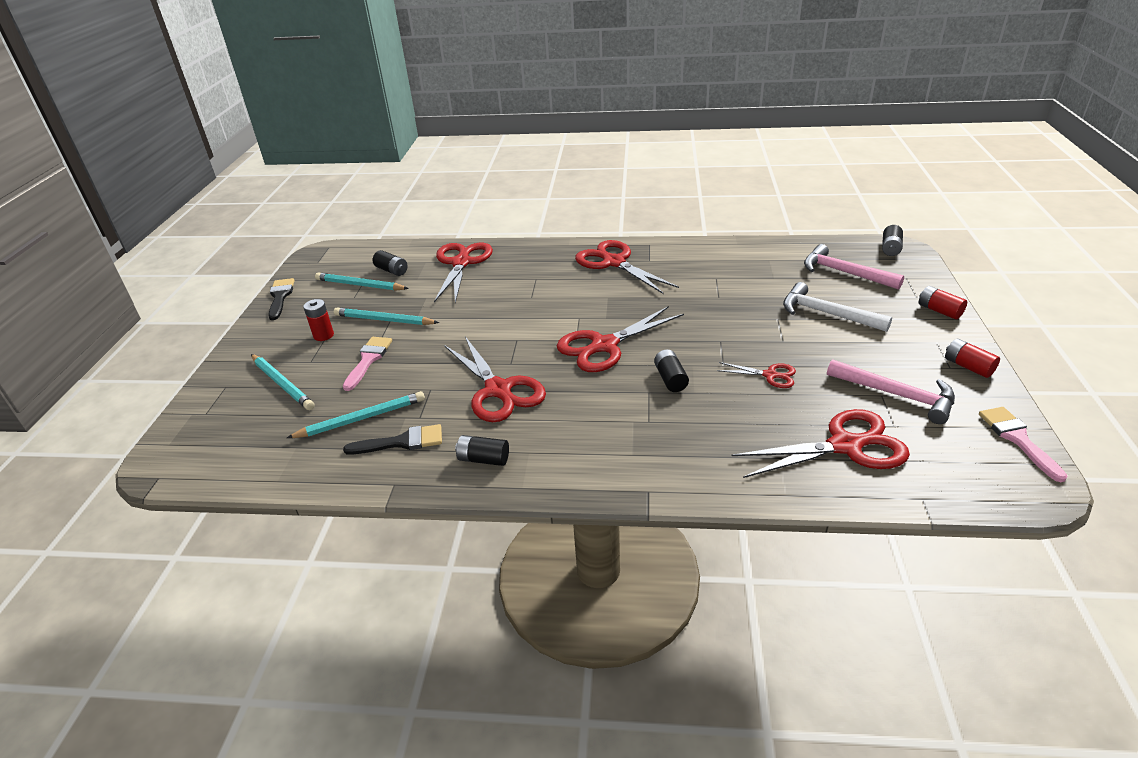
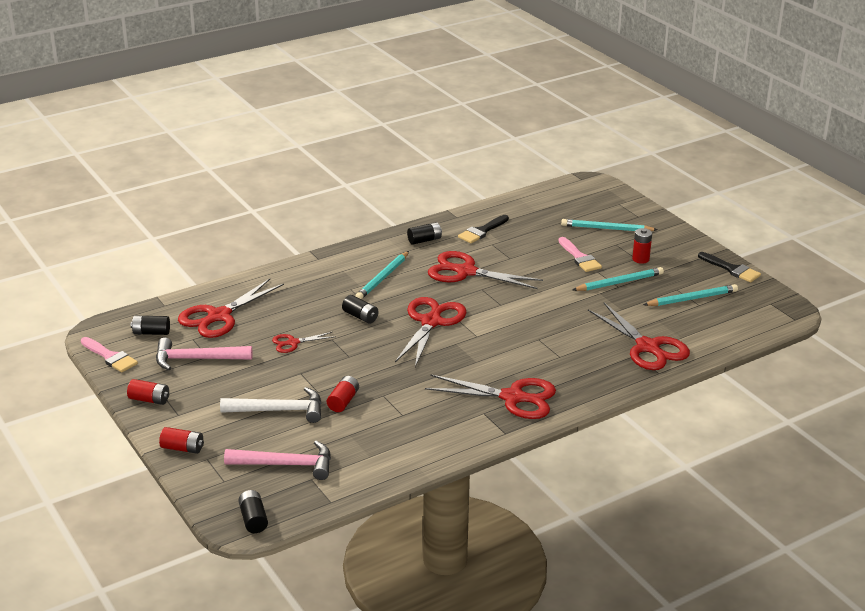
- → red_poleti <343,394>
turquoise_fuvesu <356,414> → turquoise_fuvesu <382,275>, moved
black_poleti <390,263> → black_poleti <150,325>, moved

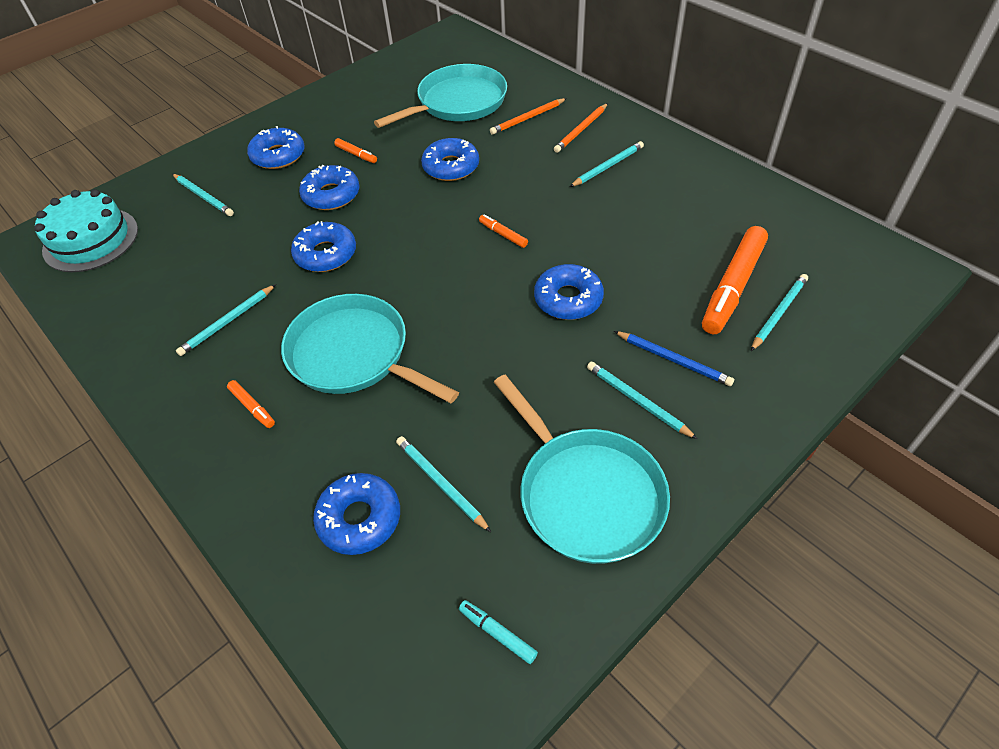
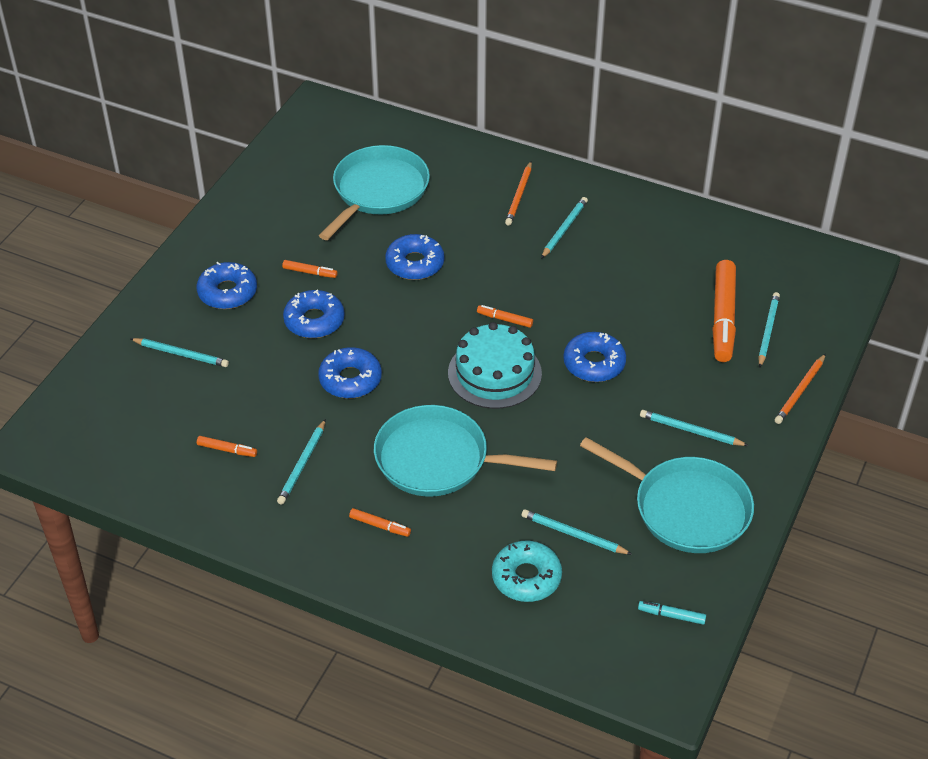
blue_fuvesu <674,358> → -
- → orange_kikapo <227,446>
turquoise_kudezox <86,230> → turquoise_kudezox <495,365>, moved
orange_fuvesu <528,116> → orange_fuvesu <800,389>, moved
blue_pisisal <356,514> → turquoise_pisisal <527,571>

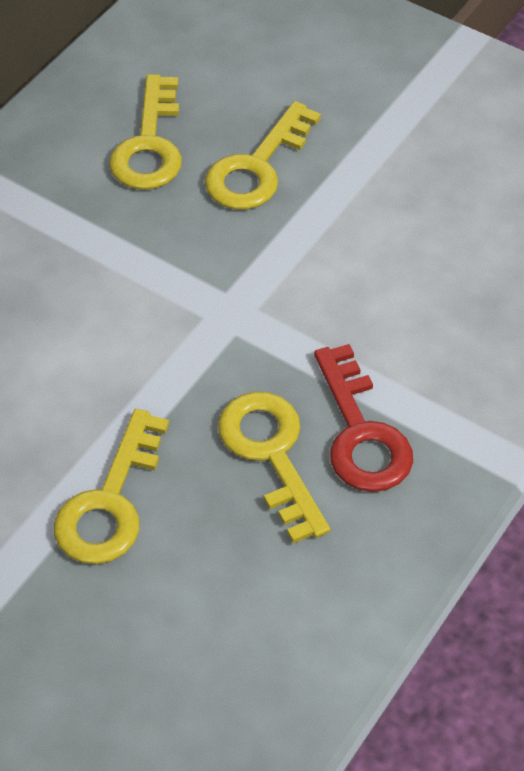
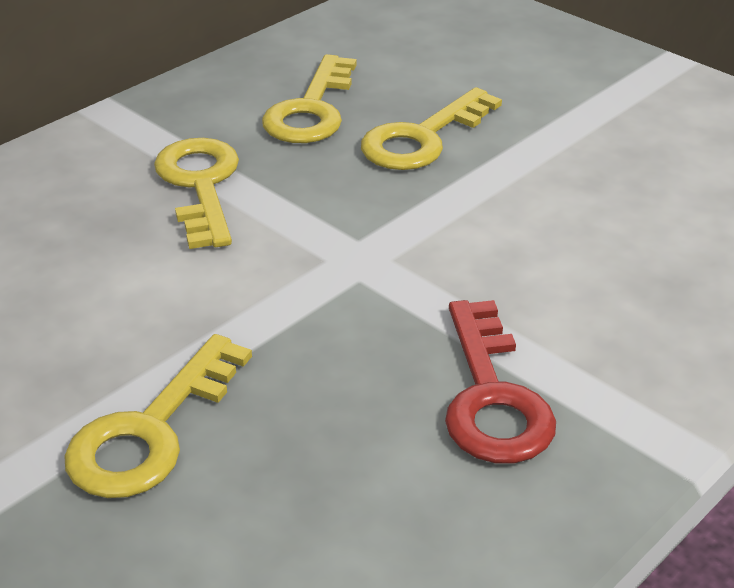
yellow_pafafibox <274,468> → yellow_pafafibox <196,193>, moved

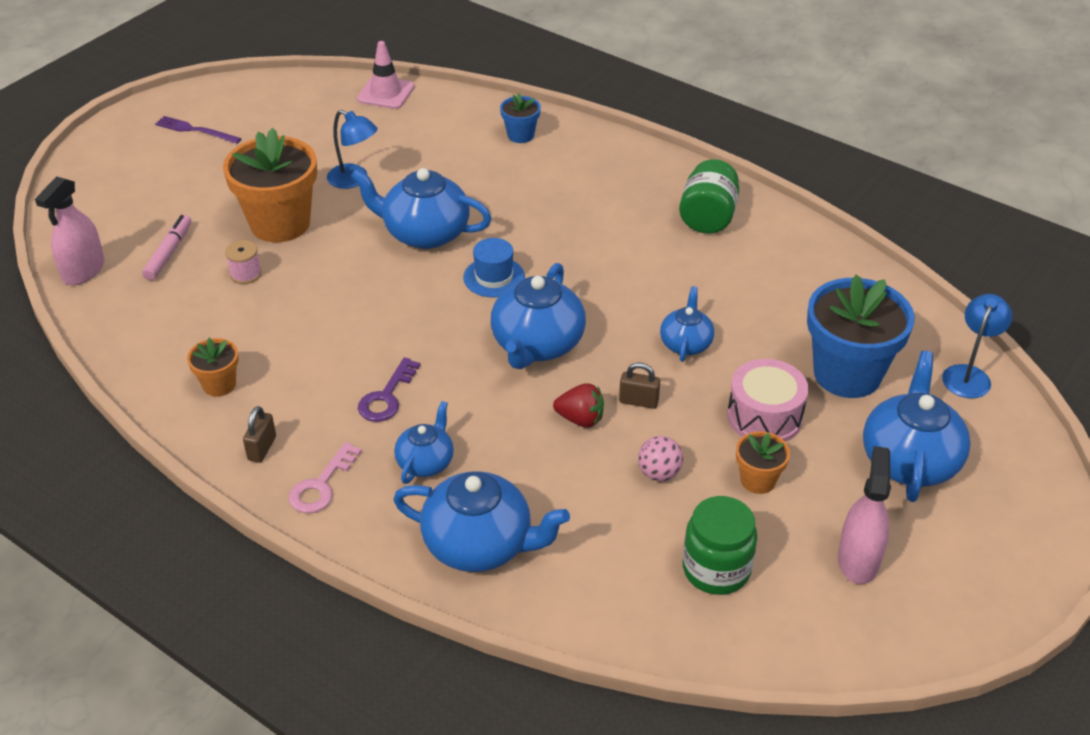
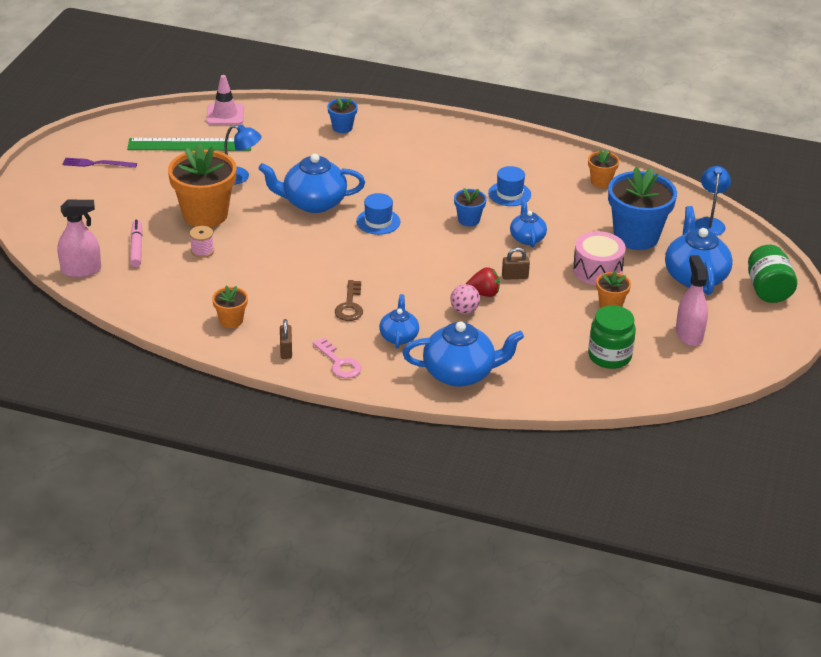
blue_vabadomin <538,316> → -
- → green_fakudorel <189,144>
- → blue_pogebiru <470,207>
- → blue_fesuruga <509,186>
- → orange_pogebiru <603,168>
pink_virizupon <660,458> → pink_virizupon <465,299>, moved
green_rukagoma <709,196> → green_rukagoma <772,274>, moved
purple_pafafibox <389,389> → brown_pafafibox <349,300>
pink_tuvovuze <70,230> → pink_tuvovuze <79,239>, 105 degrees counterclockwise
pink_pafafibox <325,477> → pink_pafafibox <337,357>, 45 degrees counterclockwise

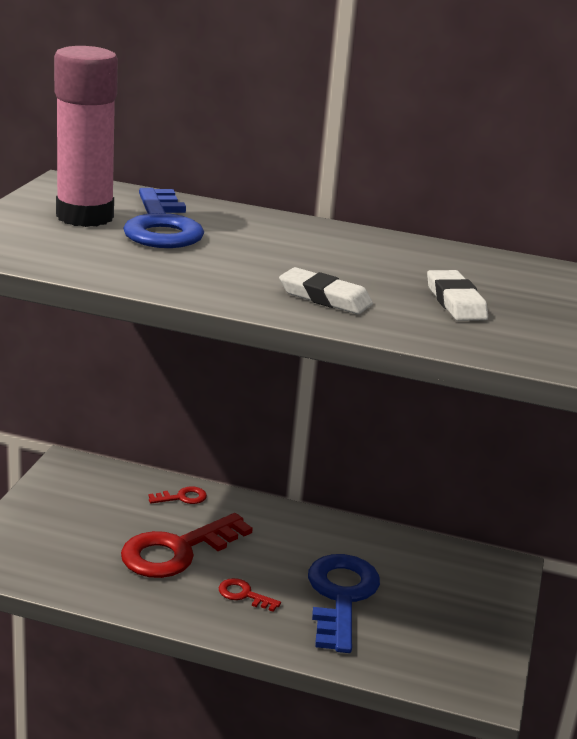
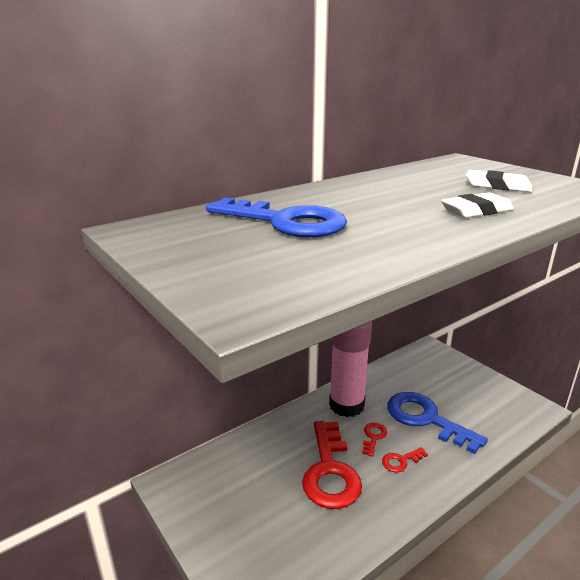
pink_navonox <86,136> → pink_navonox <350,369>, moved
red_pafafibox <177,495> → red_pafafibox <374,440>, moved

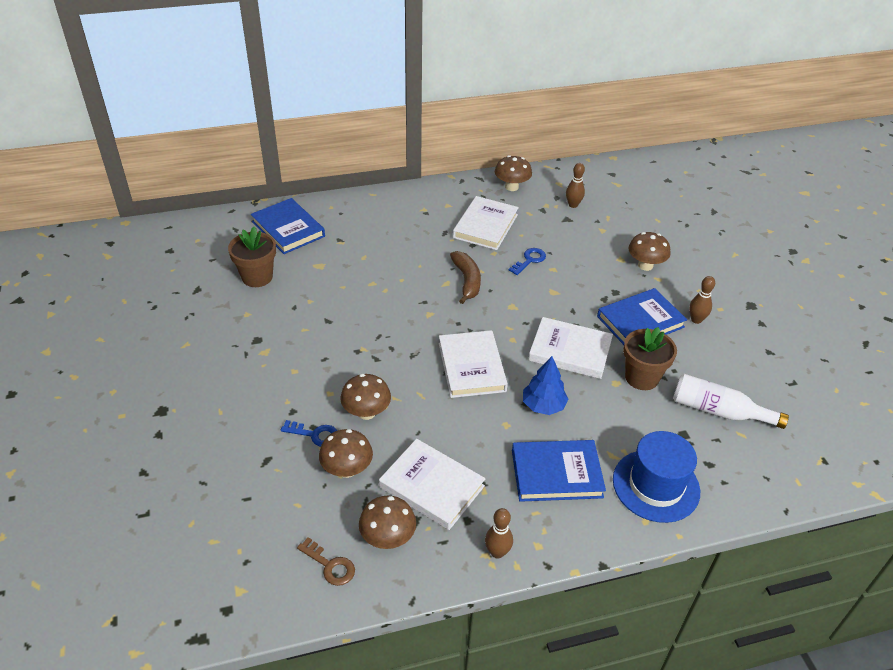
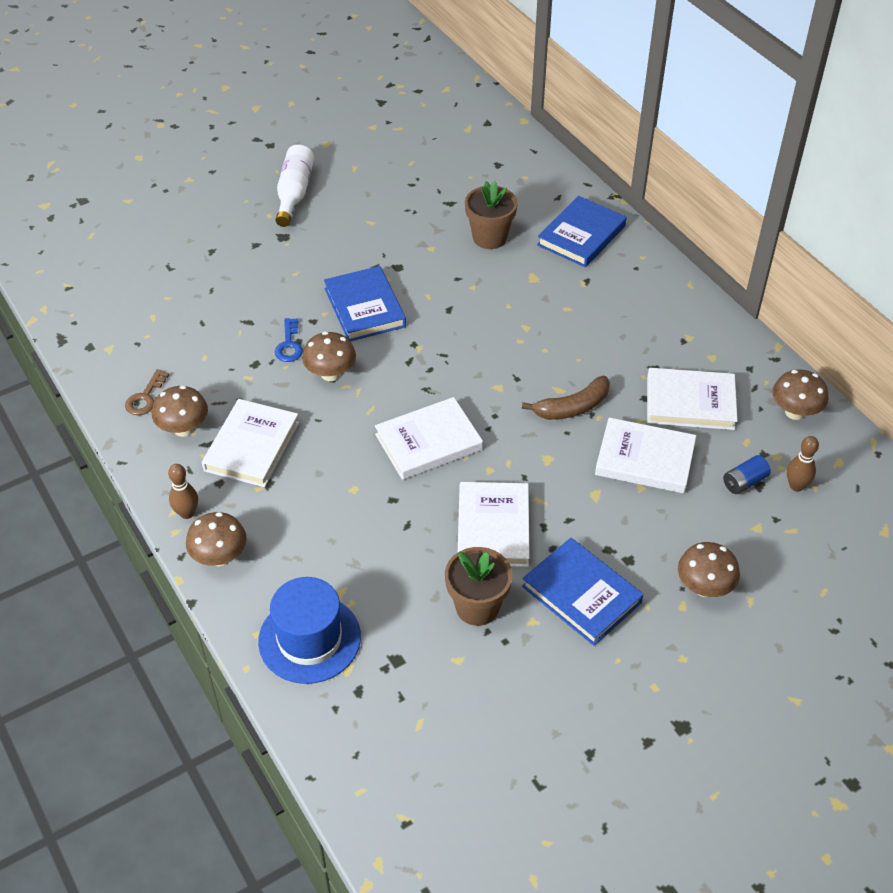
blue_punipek <545,385> → -
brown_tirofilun <702,300> → -
- → blue_poleti <747,474>
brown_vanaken <346,453> → brown_vanaken <216,539>, moved
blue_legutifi <559,471> → blue_legutifi <365,303>, moved
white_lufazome <731,401> → white_lufazome <295,186>, moved
blue_pafafibox <527,261> → white_legutifi <645,455>

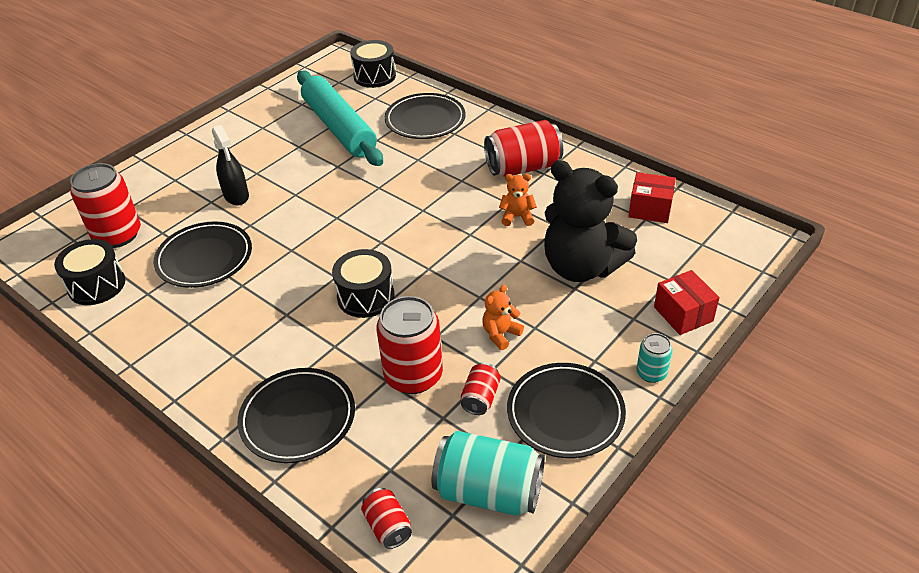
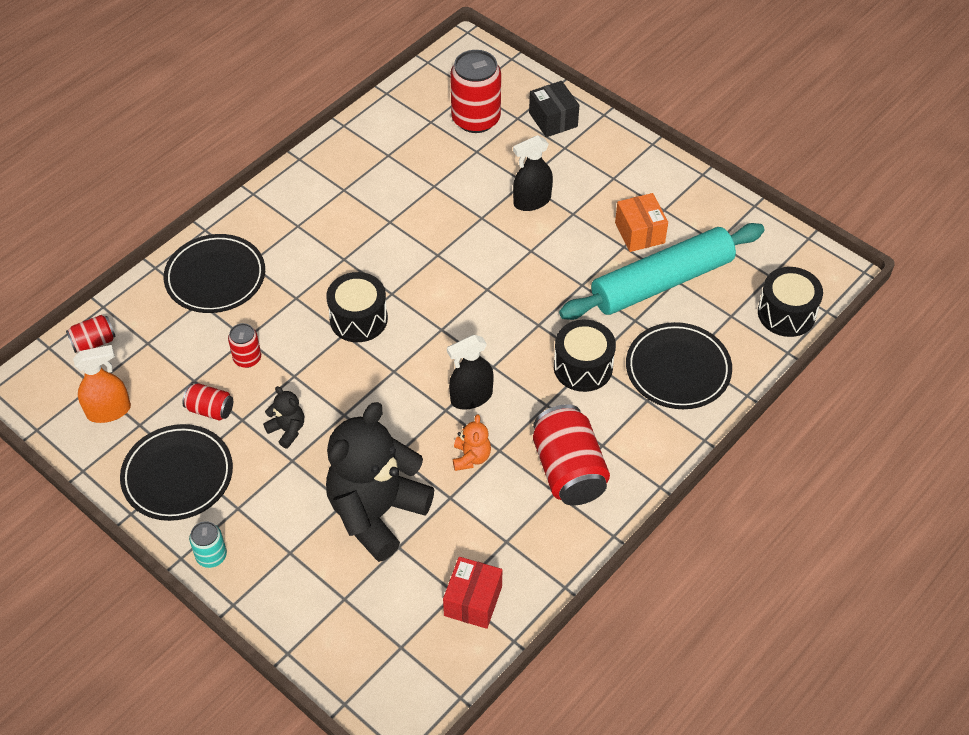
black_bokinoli <203,254> → -
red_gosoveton <687,302> → -
- → black_tuvovuze <470,372>
- → black_gosoveton <554,109>
- → orange_gosoveton <641,222>
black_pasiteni <90,272> → black_pasiteni <585,356>, moved
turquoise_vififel <488,473> → orange_tuvovuze <102,384>
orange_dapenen <503,317> → black_dapenen <283,417>
red_vififel <410,345> → red_vififel <244,345>, x0.51

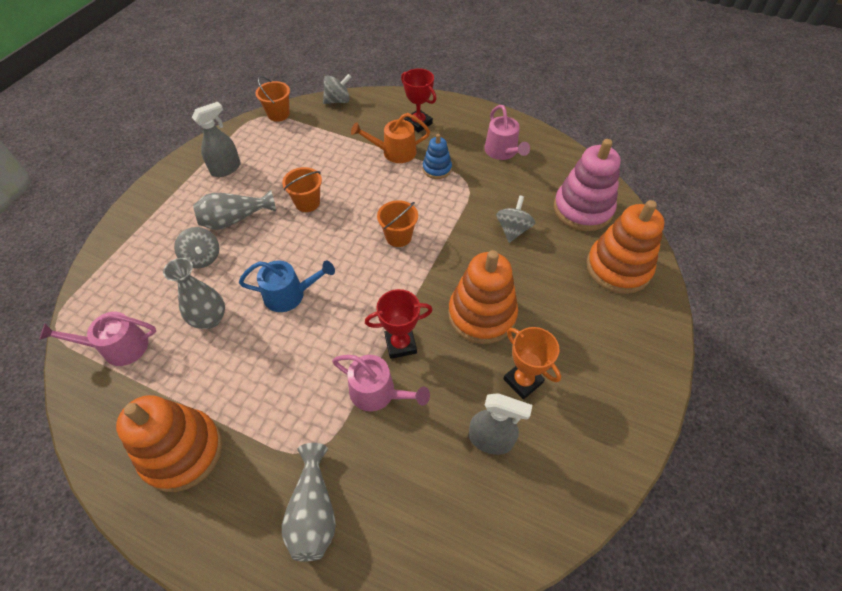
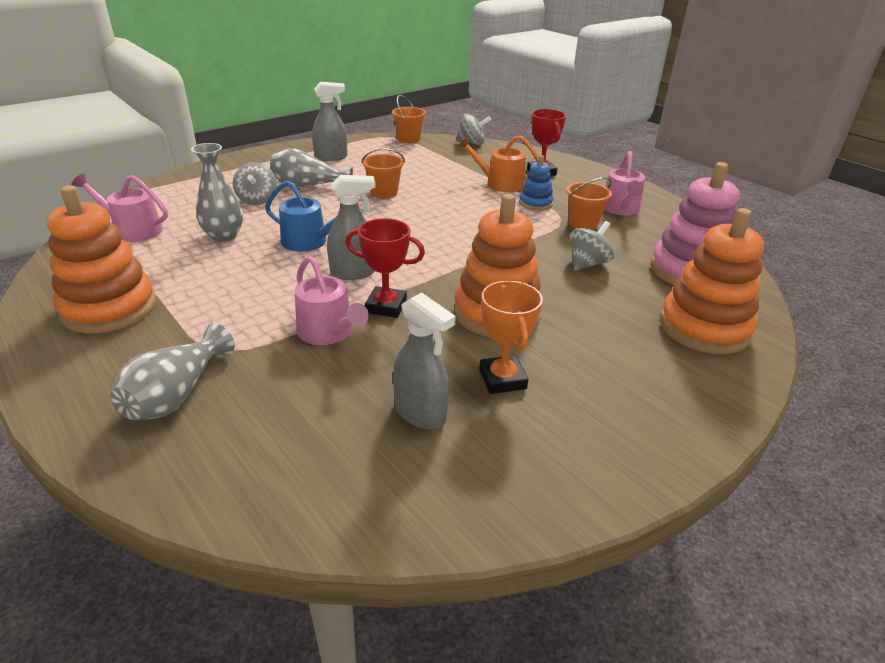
- → grey_tuvovuze <351,227>
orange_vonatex <397,223> → orange_vonatex <589,203>, moved

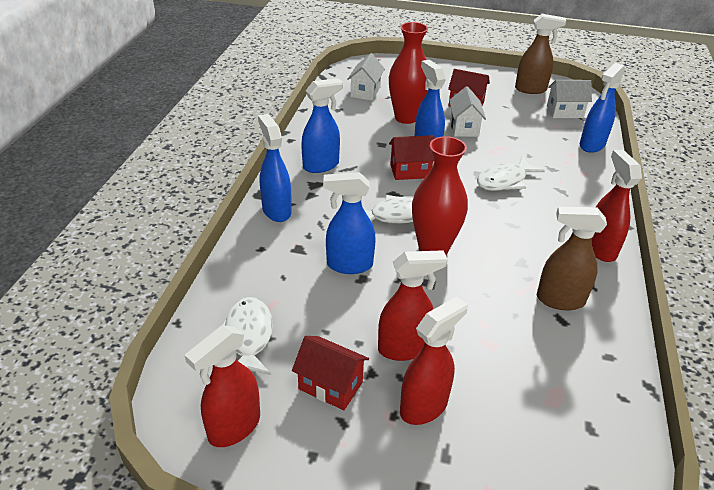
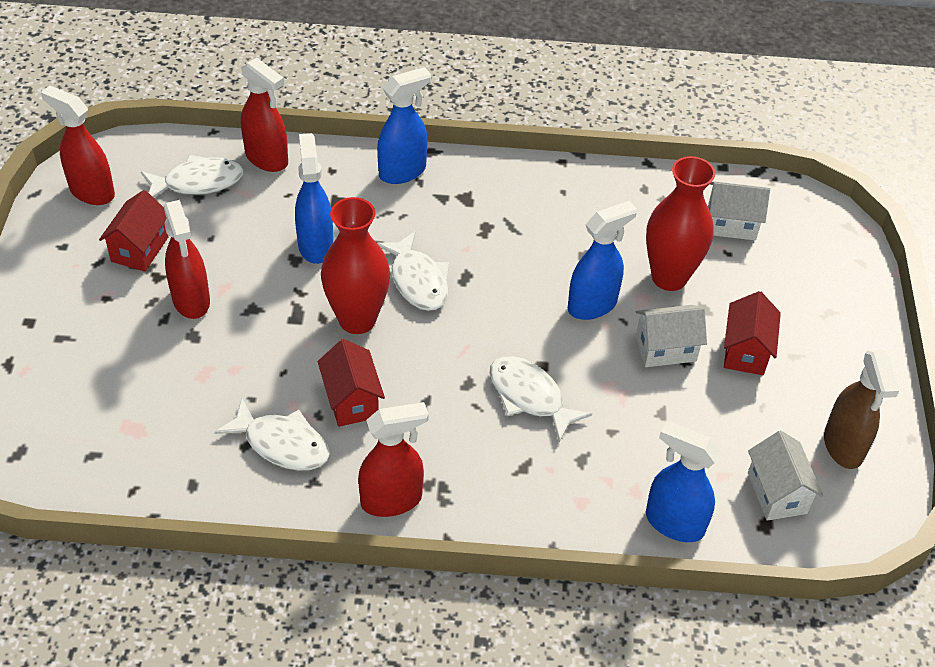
blue_tuvovuze <322,125> → -
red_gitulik <412,157> → red_gitulik <351,383>, moved
red_tuvovuze <434,361> → red_tuvovuze <264,114>, moved
brown_tuvovuze <572,258> → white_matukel <272,435>

